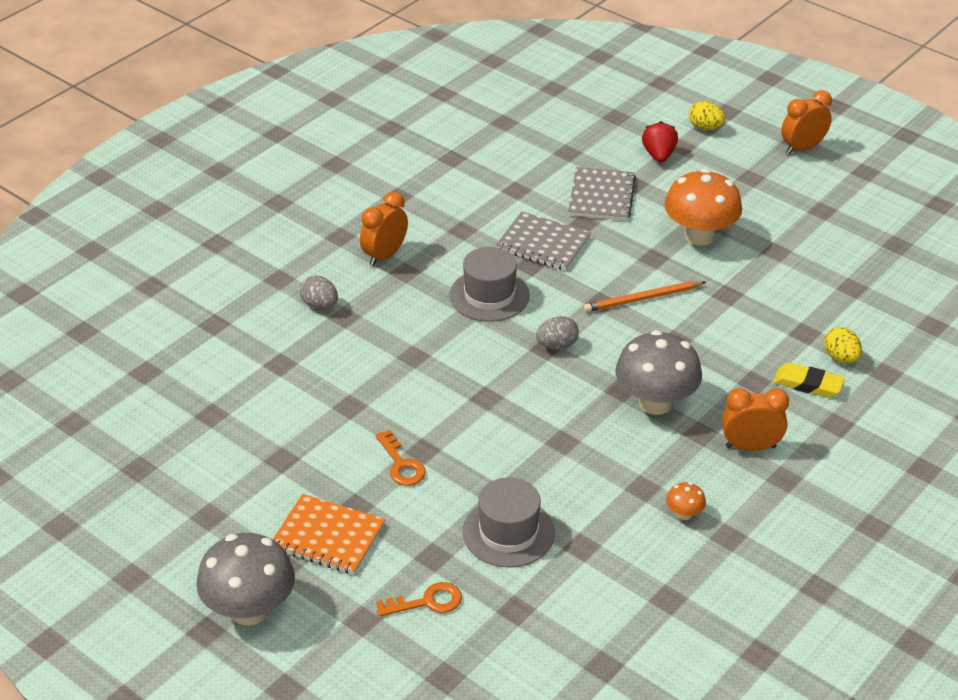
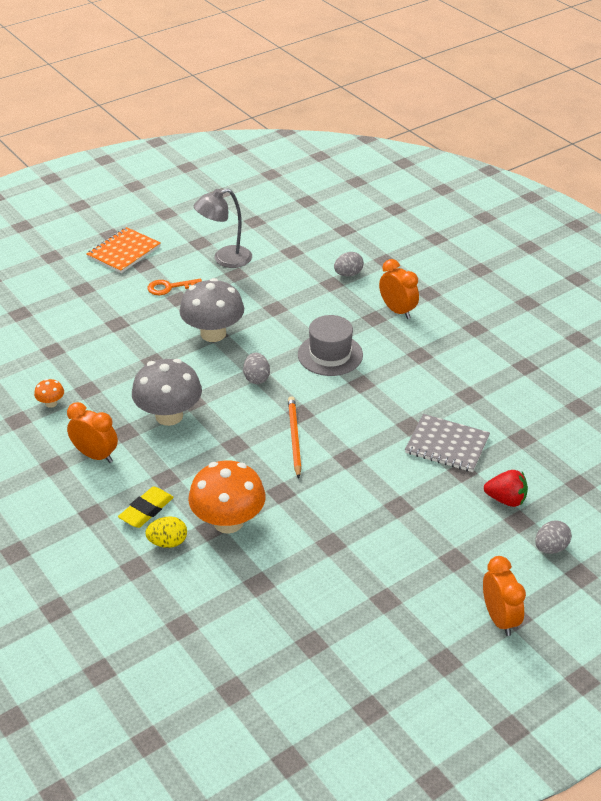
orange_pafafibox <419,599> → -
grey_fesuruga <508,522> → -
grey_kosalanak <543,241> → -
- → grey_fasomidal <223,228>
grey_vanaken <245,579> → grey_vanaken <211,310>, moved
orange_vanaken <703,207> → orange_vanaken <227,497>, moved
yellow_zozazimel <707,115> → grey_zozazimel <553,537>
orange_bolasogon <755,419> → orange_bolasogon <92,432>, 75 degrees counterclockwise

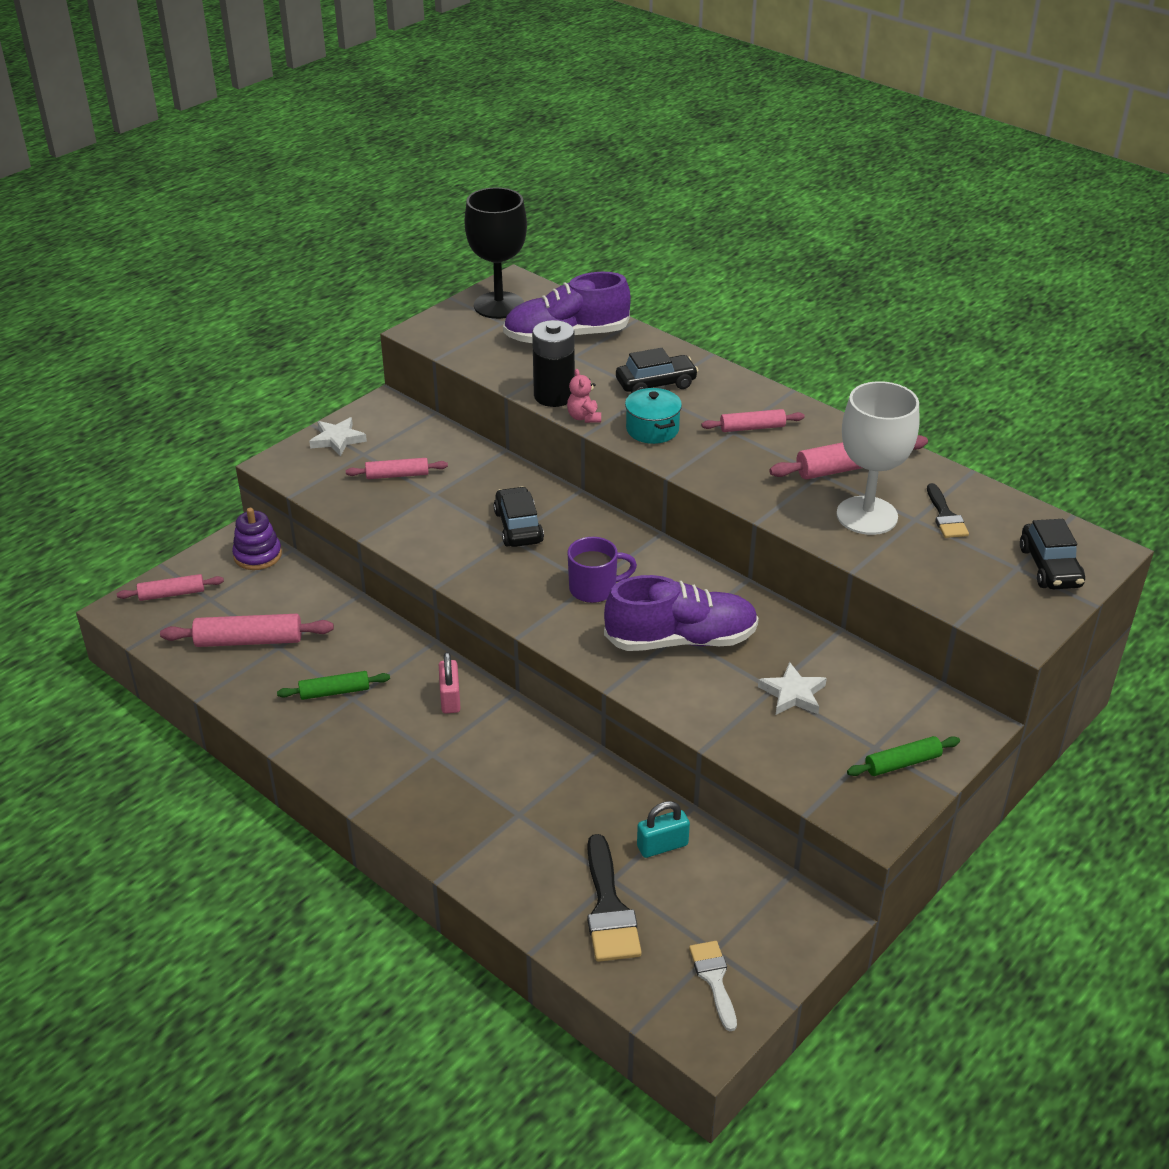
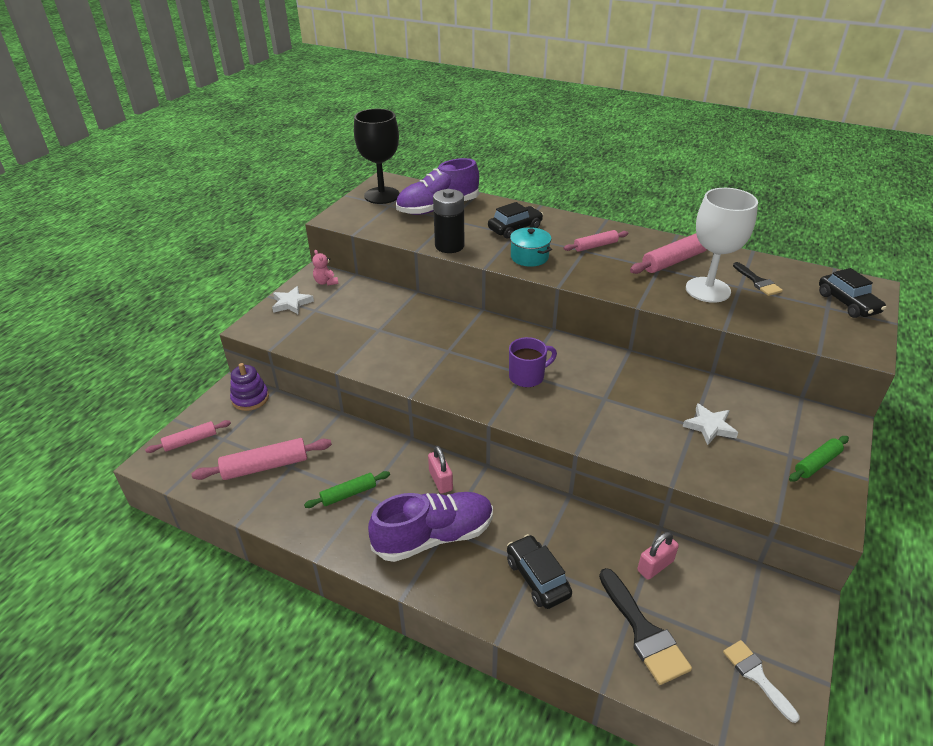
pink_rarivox <397,468> → -
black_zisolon <519,516> → black_zisolon <539,571>, moved
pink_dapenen <584,396> → pink_dapenen <325,268>, moved
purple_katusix <681,613> → purple_katusix <430,527>, moved
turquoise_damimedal <663,829> → pink_damimedal <658,556>

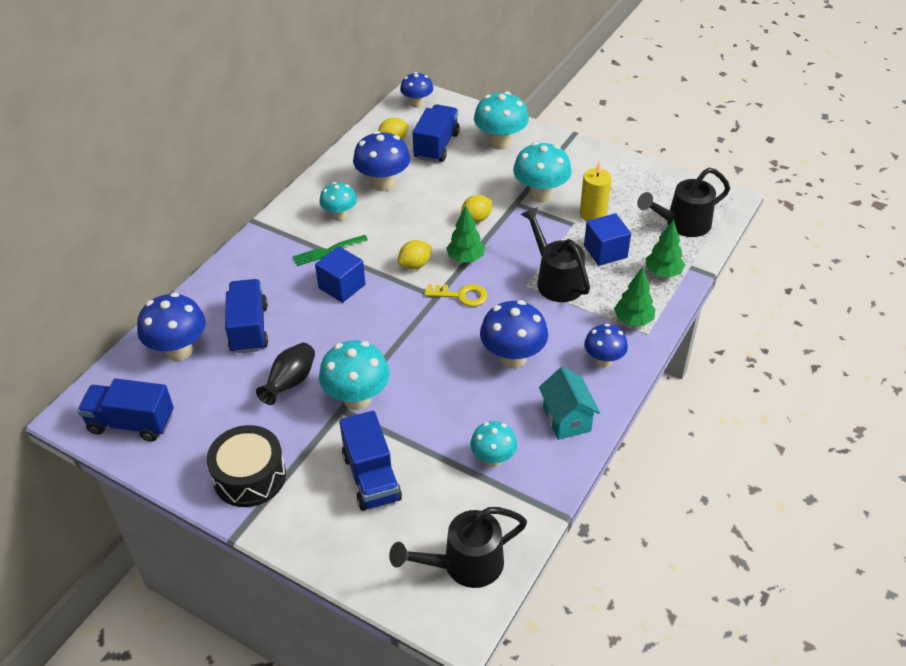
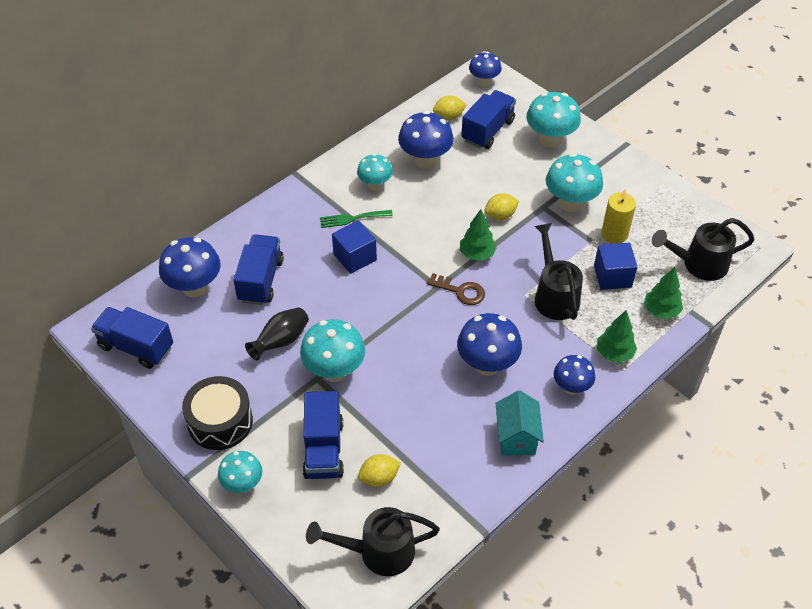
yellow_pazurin <414,254> → yellow_pazurin <379,470>, moved
turquoise_vanaken <493,444> → turquoise_vanaken <240,472>, moved
yellow_pafafibox <456,295> → brown_pafafibox <456,289>

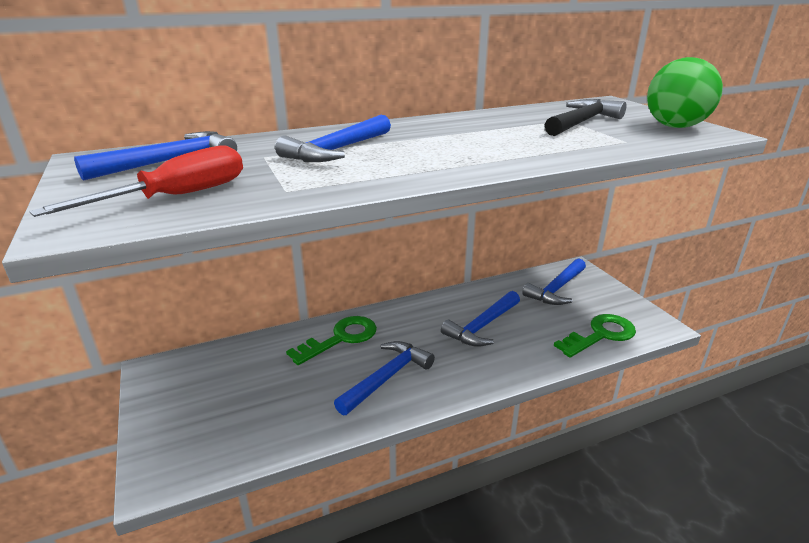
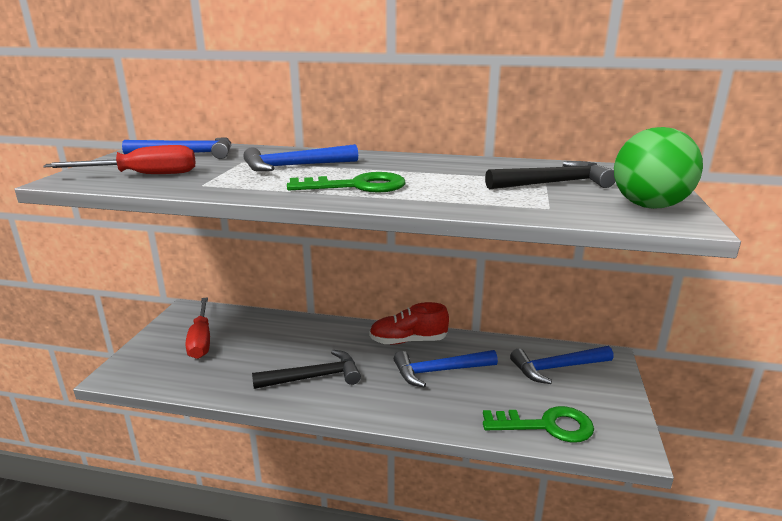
- → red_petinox <197,328>
- → red_katusix <409,323>
green_pafafibox <331,340> → green_pafafibox <346,182>, moved
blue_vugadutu <384,378> → black_vugadutu <306,369>

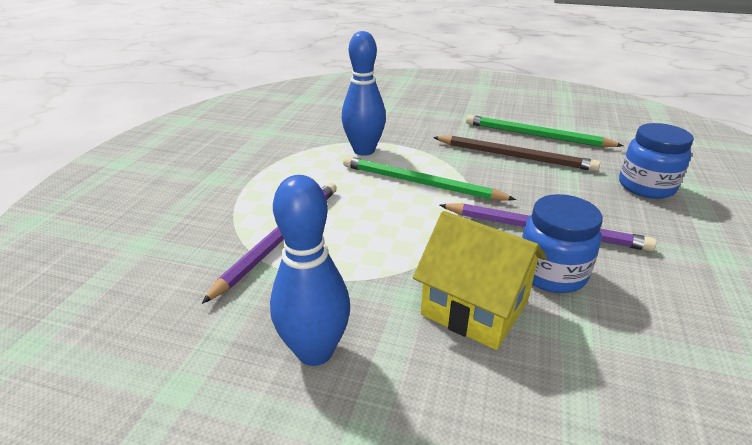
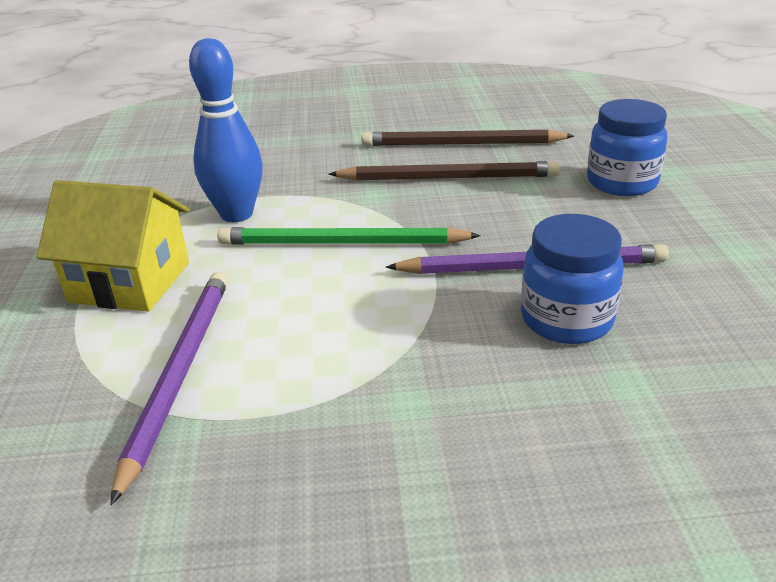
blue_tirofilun <310,270> → -
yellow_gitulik <480,280> → yellow_gitulik <112,246>, moved
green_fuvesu <545,131> → brown_fuvesu <467,138>

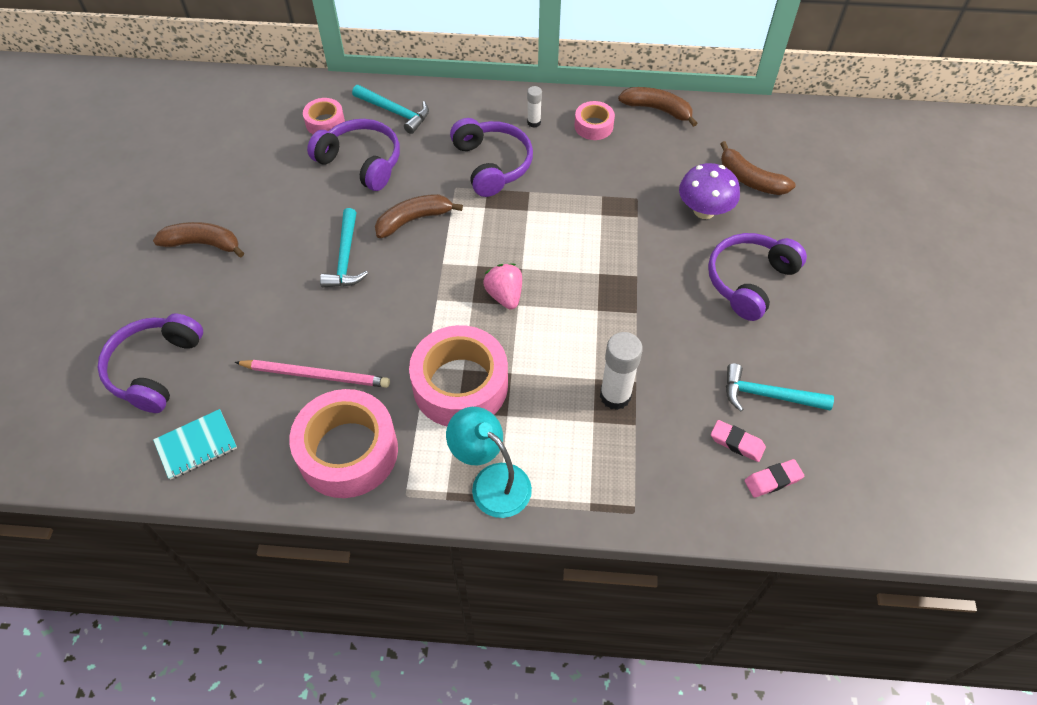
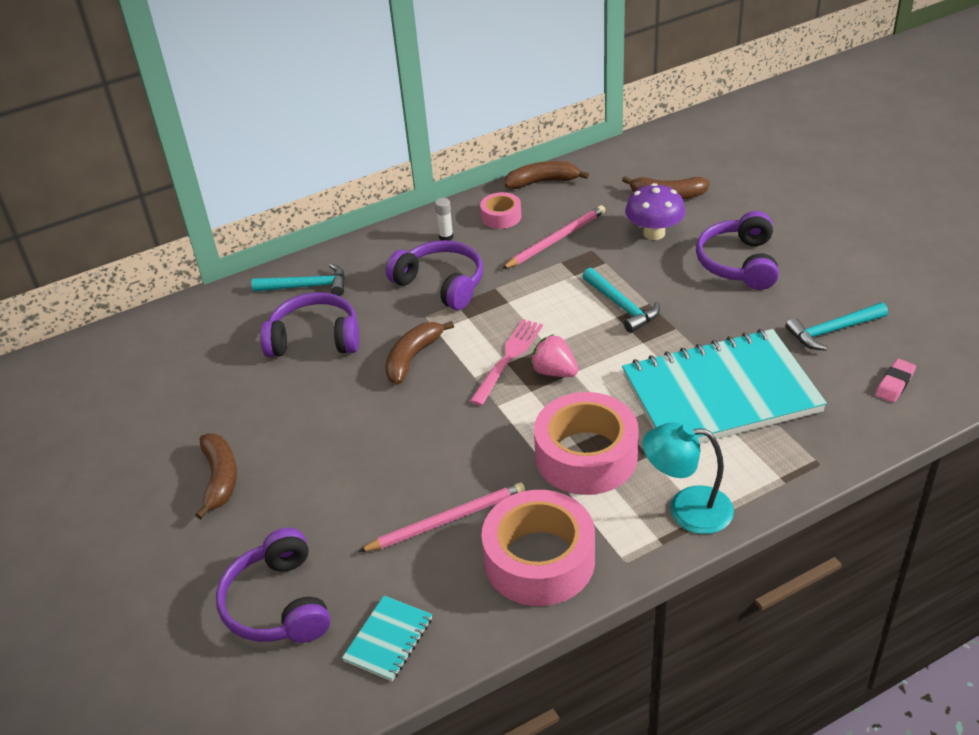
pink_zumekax <324,116> → -
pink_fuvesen <738,441> → -
- → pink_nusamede <506,362>
- → pink_fuvesu <553,237>
turquoise_vugadutu <344,248> → turquoise_vugadutu <621,300>, moved
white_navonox <621,371> → turquoise_kosalanak <724,386>
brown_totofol <198,240> → brown_totofol <216,476>, 105 degrees clockwise

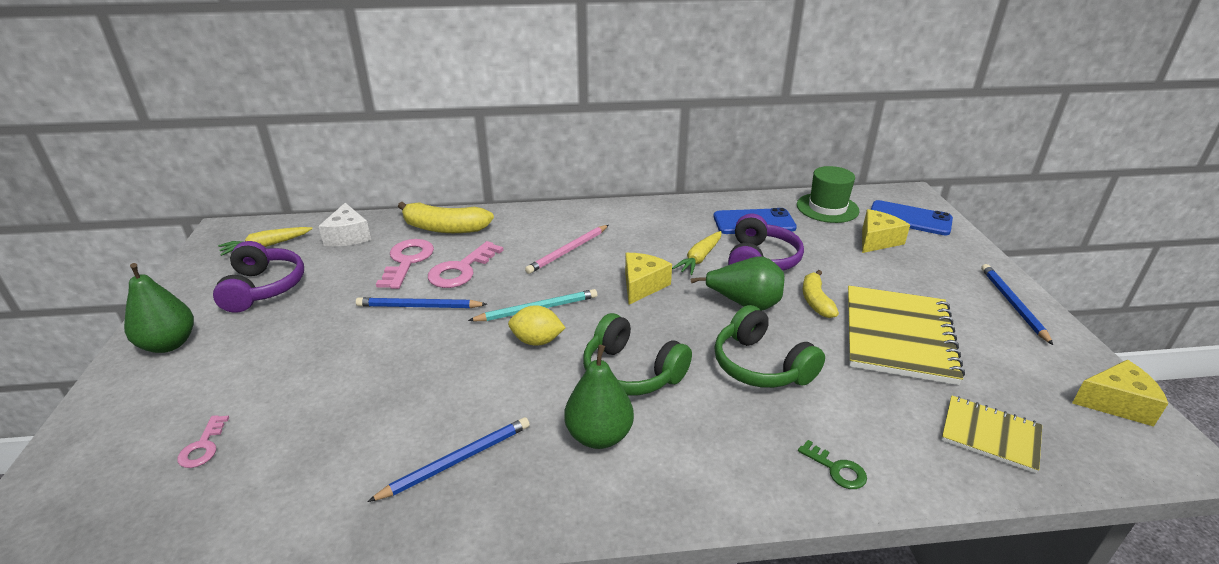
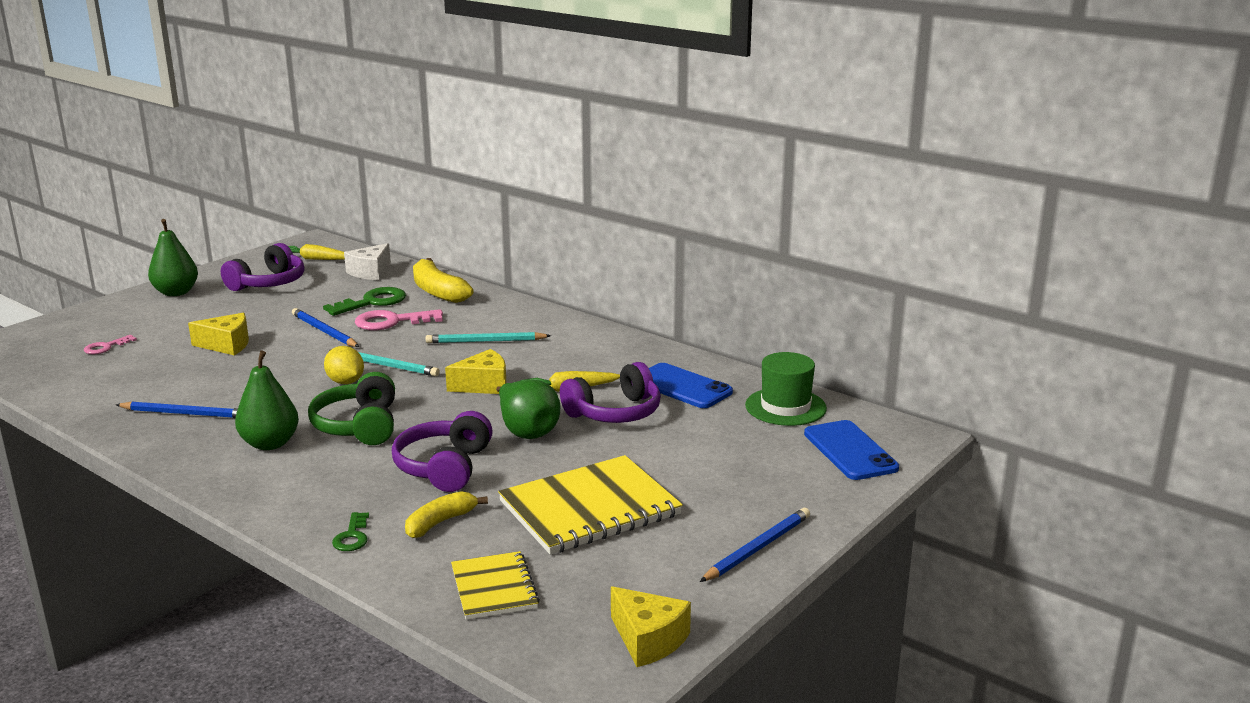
yellow_totofol <821,294> → yellow_totofol <446,514>, moved
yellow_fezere <886,231> → yellow_fezere <218,334>, moved
pink_pafafibox <405,264> → green_pafafibox <364,301>
pink_fuvesu <567,249> → turquoise_fuvesu <488,337>
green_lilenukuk <769,346> → purple_lilenukuk <442,451>

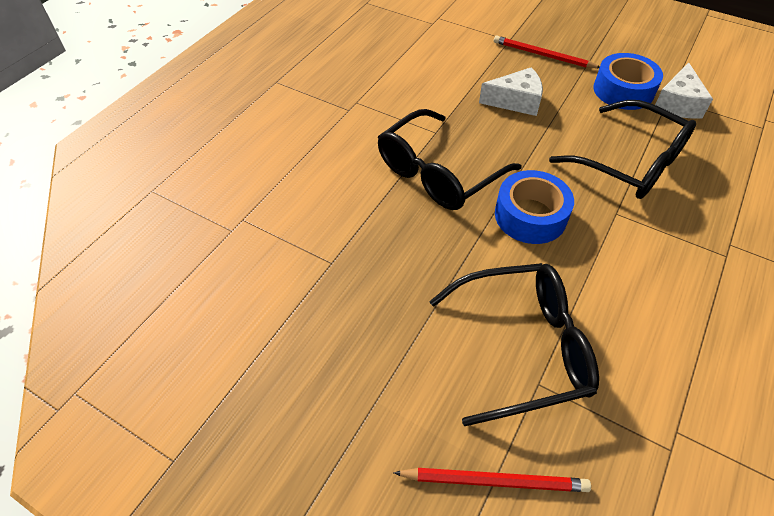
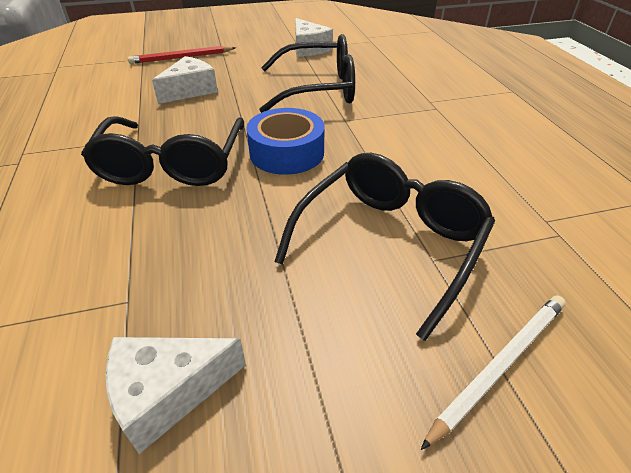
blue_zumekax <628,81> → -
- → white_fezere <175,395>
red_fuvesu <492,480> → white_fuvesu <493,373>

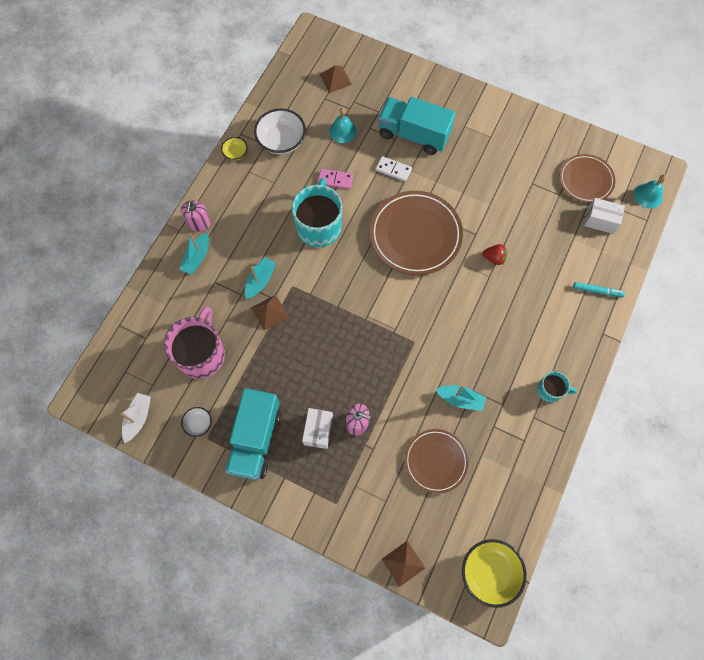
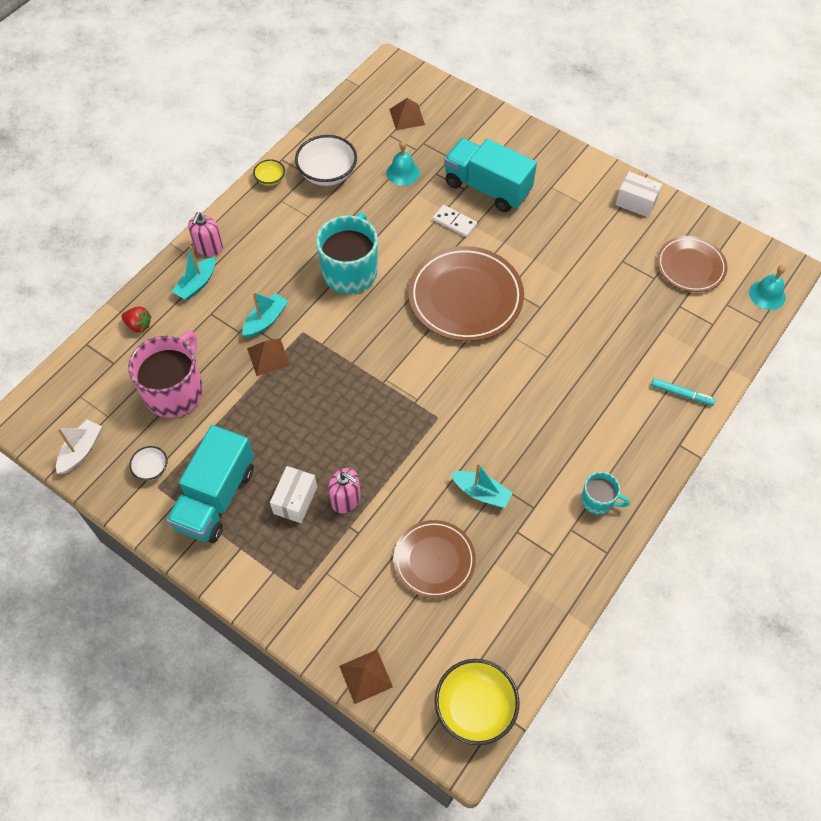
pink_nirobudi <335,179> → -
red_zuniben <494,254> → red_zuniben <136,320>, moved
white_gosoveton <604,216> → white_gosoveton <638,194>, moved

